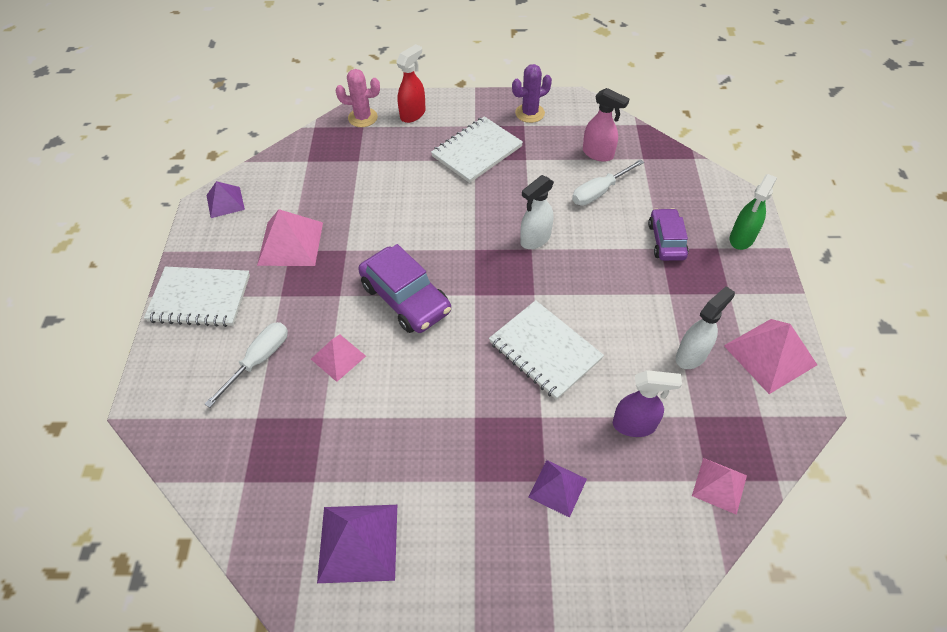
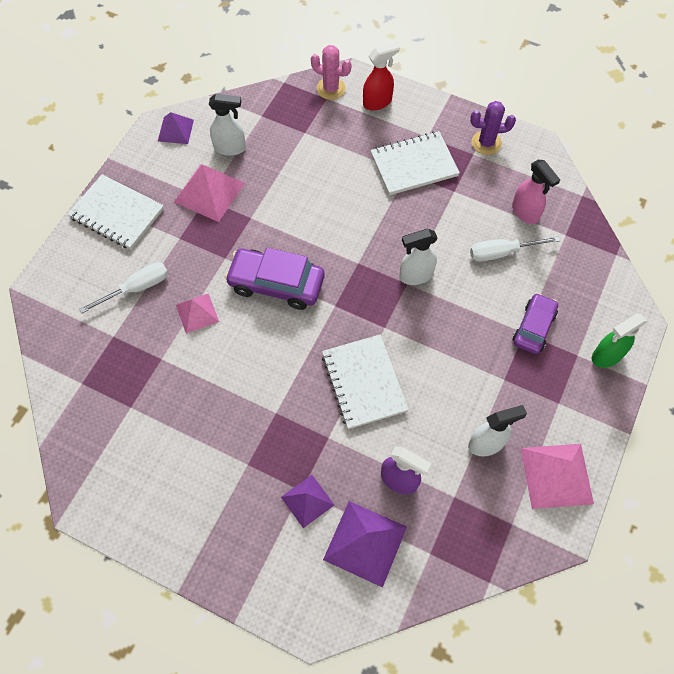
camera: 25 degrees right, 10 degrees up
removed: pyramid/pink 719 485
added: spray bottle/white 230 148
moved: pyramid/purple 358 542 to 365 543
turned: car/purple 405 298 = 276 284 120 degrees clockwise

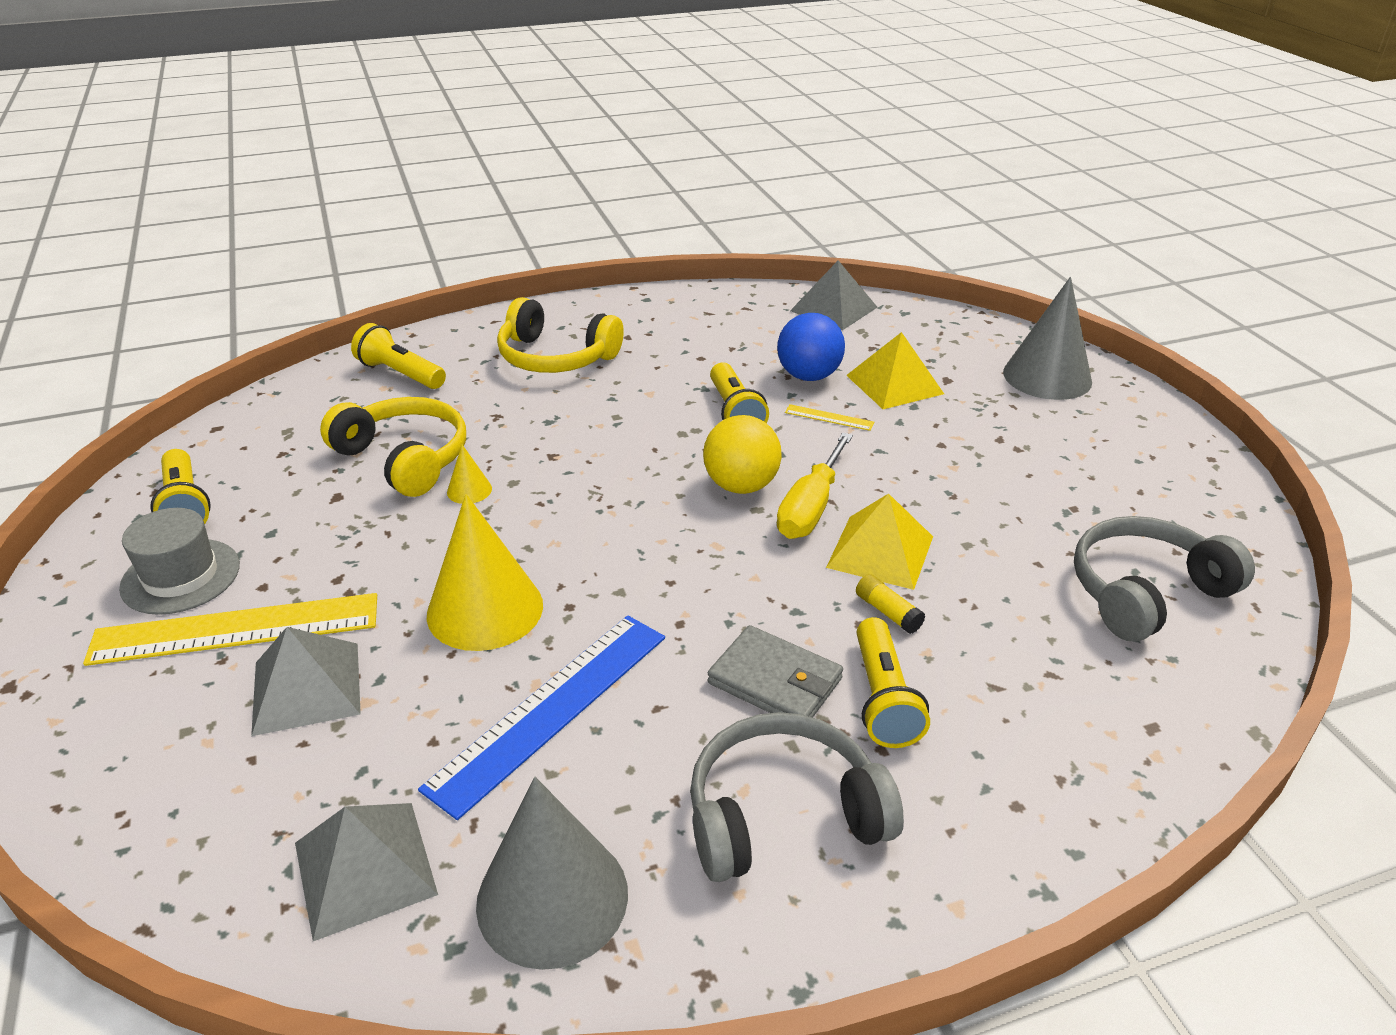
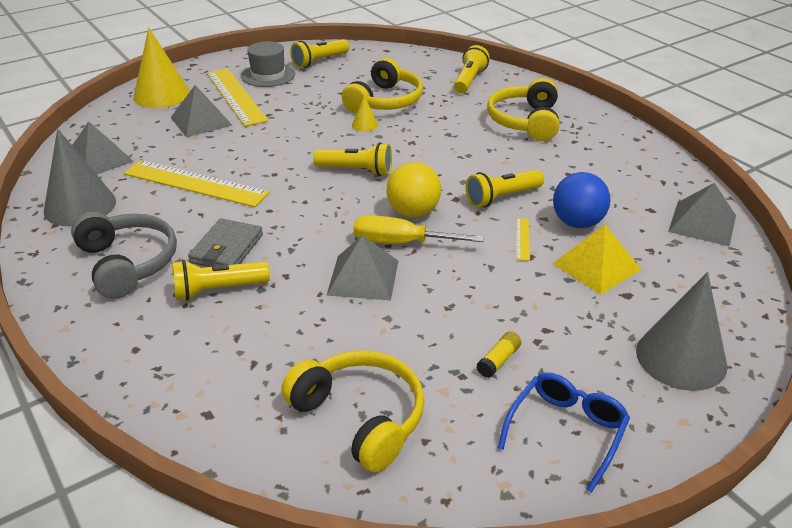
camera: 75 degrees right, 0 degrees up
added: flashlight/yellow 356 171; glasses/blue 566 431
moved: cone/yellow 485 609 to 162 95; glue stick/yellow 888 612 to 498 360
recoloured: ruler/blue 551 709 to ruler/yellow 195 183; pyramid/yellow 880 551 to pyramid/grey 363 277; headphones/grey 1146 592 to headphones/yellow 360 417

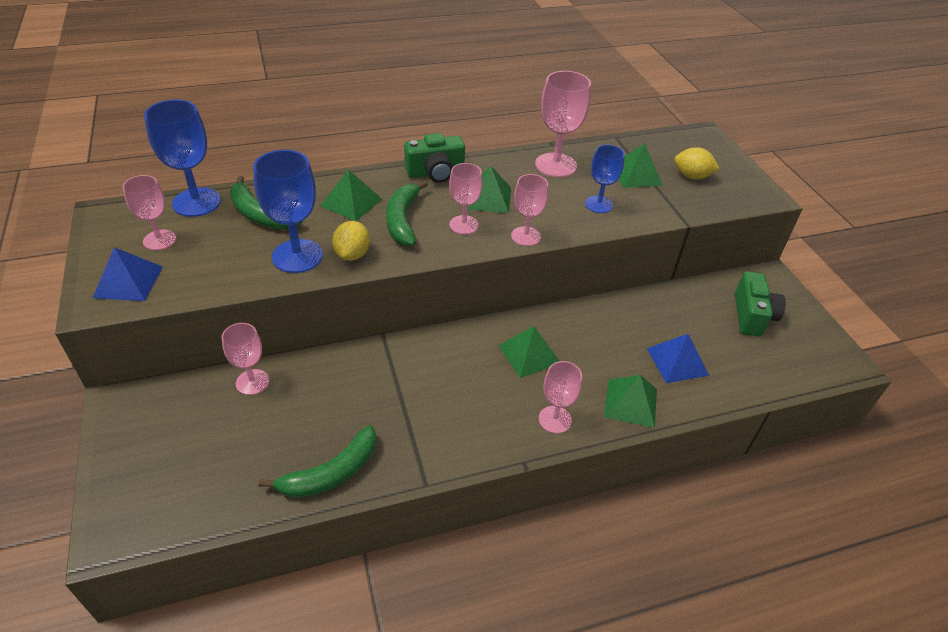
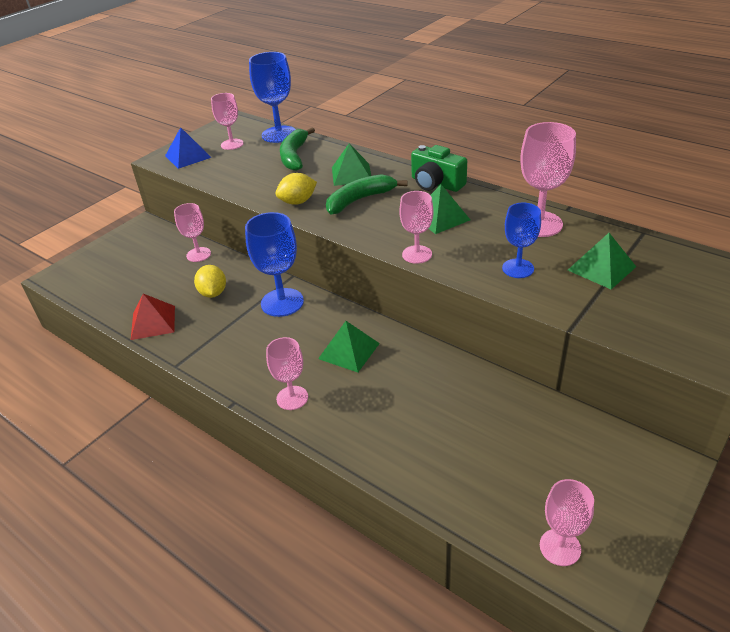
camera: 60 degrees right, 5 degrees down
removed: pyramid/green 631 403; pyramid/blue 677 361; camera/green 752 316
moved: goblet/blue 297 256 to 282 302; goblet/pink 464 225 to 560 547; lemon/yellow 692 176 to 213 293
replaced: banana/green 331 473 to pyramid/red 153 322

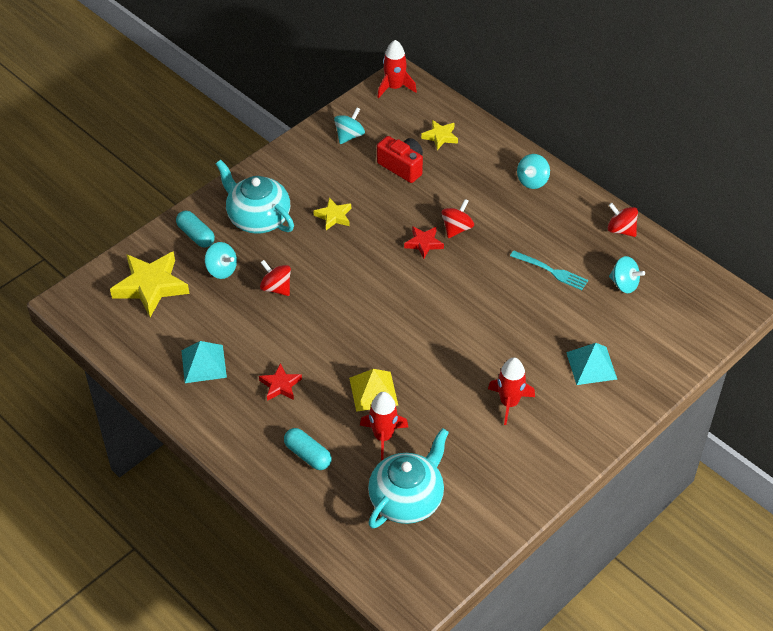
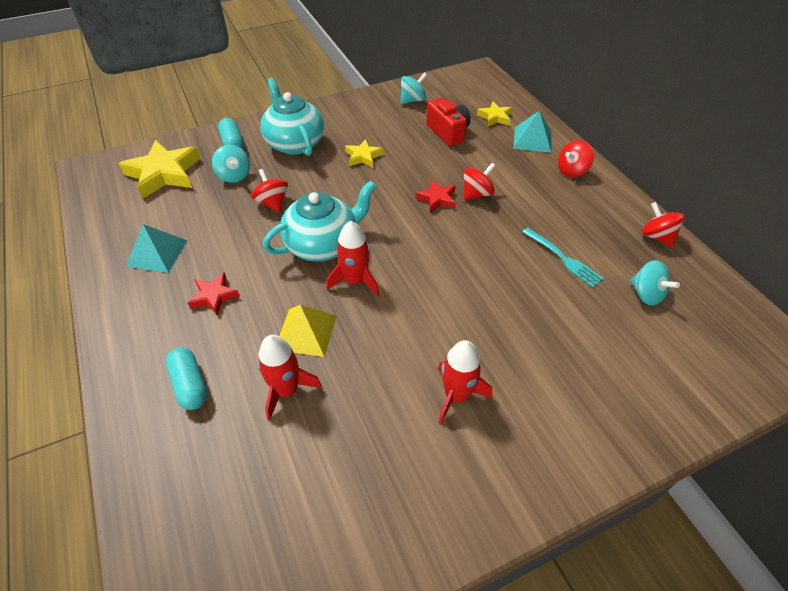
camera: 20 degrees right, 0 degrees up
moved: teapot/turquoise 407 499 to 323 244; rocket/red 394 87 to 355 280; pyramid/turquoise 591 365 to 532 139
recoloured: spinning top/turquoise 532 181 to spinning top/red 572 171

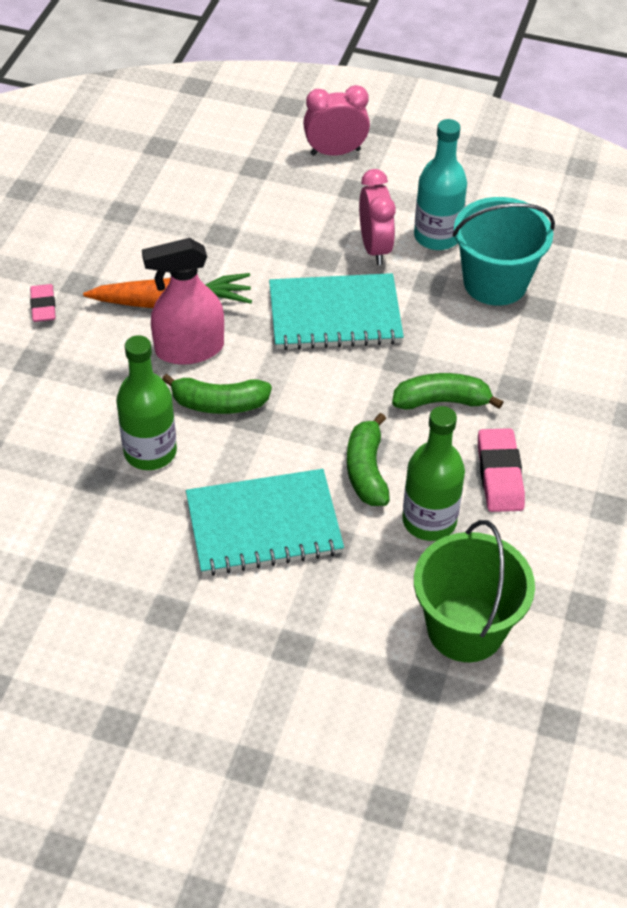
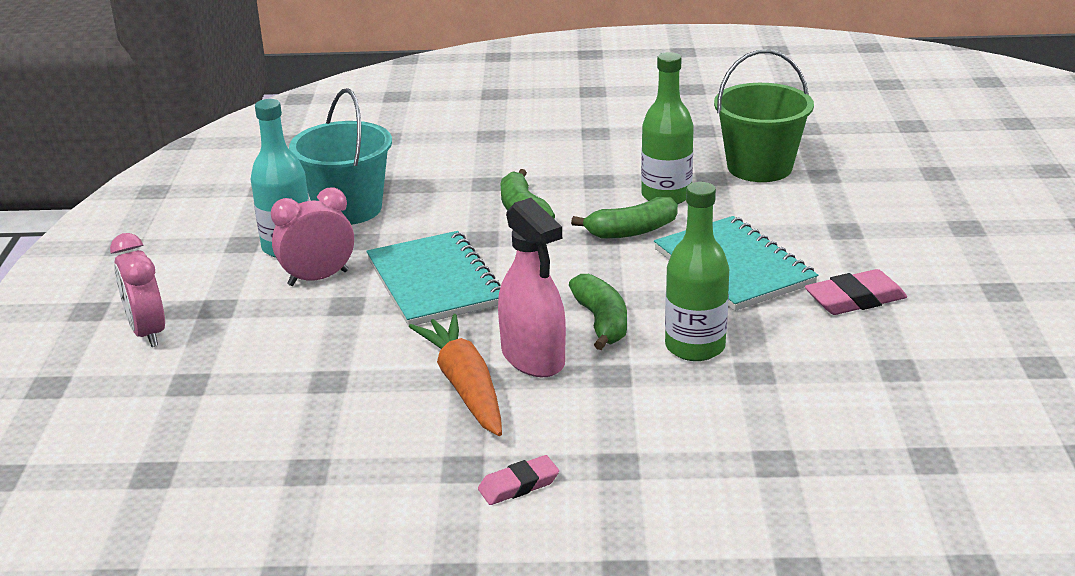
camera: 105 degrees left, 20 degrees down
moved: eraser/pink 500 474 to 855 299

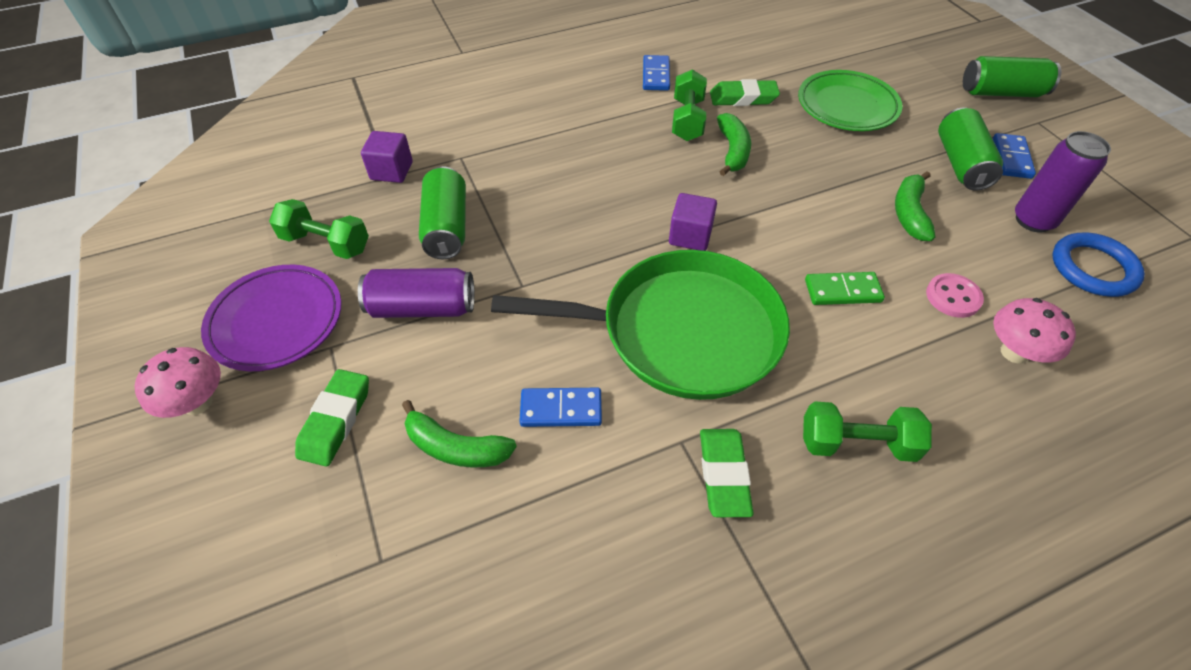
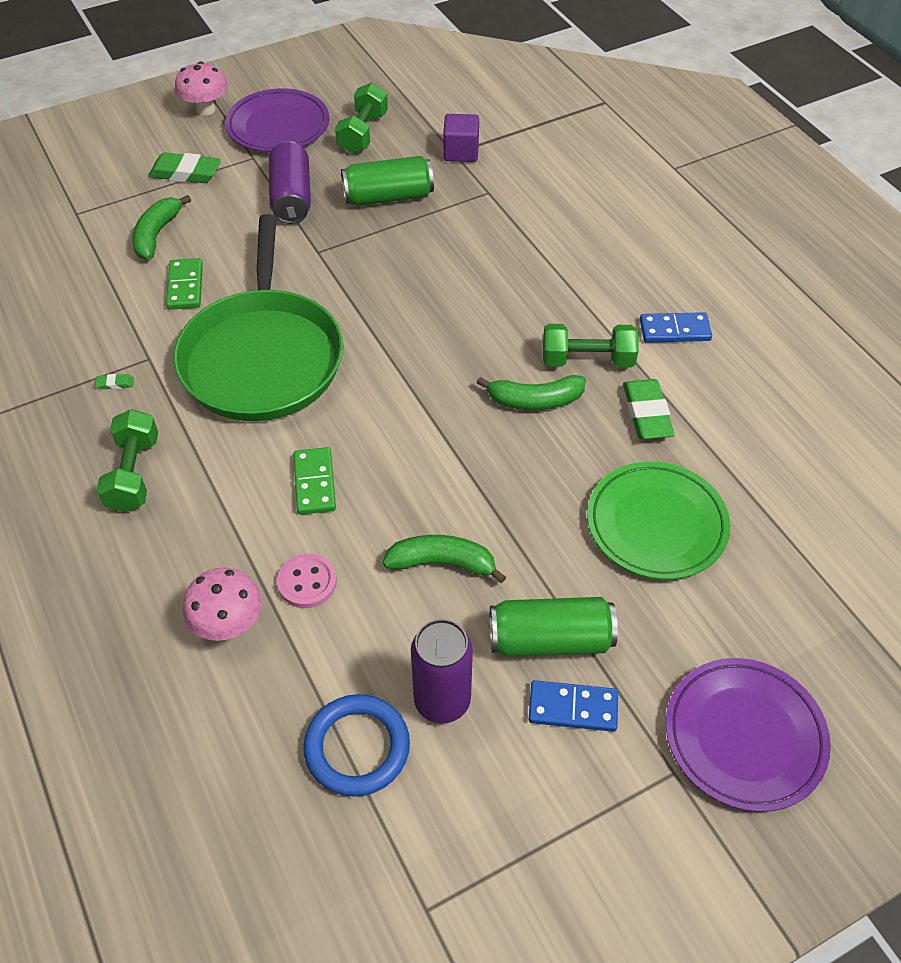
camera: 85 degrees right, 0 degrees up
removed: cube/purple 690 236
replaced: can/green 1001 93 to plate/purple 744 736
recoloured: domino/blue 561 409 to domino/green 185 286
resized: eraser/green 723 475 = 115 383 x0.43

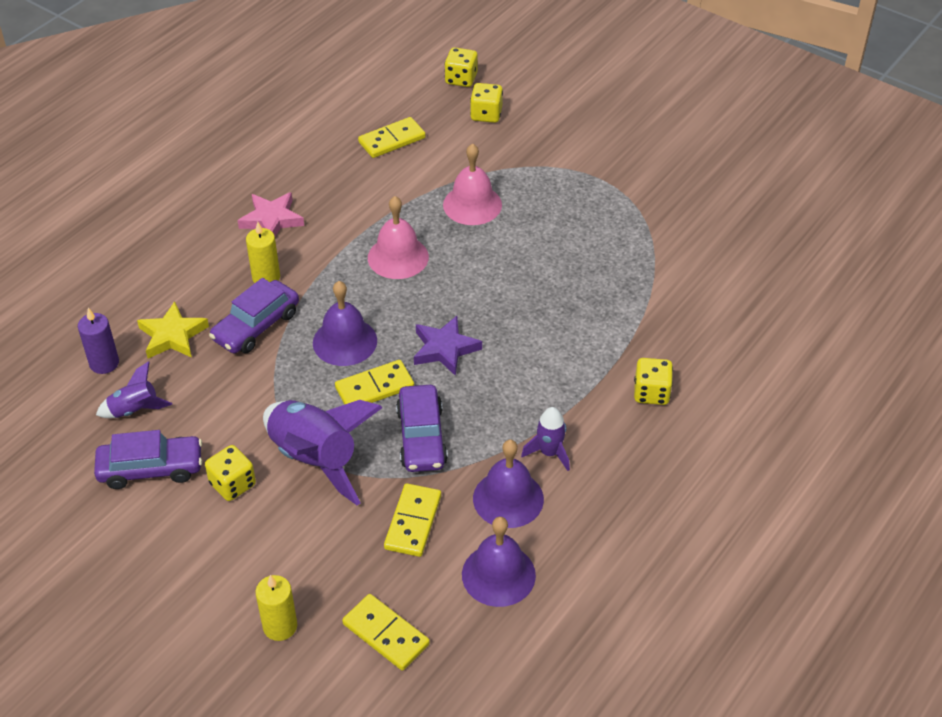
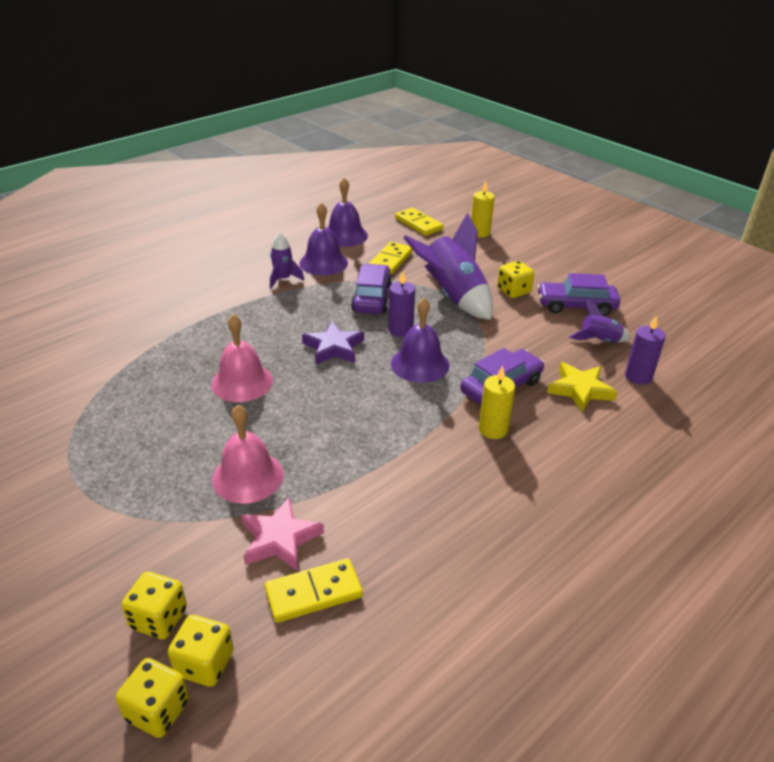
camera: 170 degrees left, 10 degrees down
moved: star/pink 271 219 to 280 539; bell/pink 398 257 to 242 382; dice/yellow 651 393 to 204 663
replaced: domino/yellow 374 387 to candle/purple 400 330

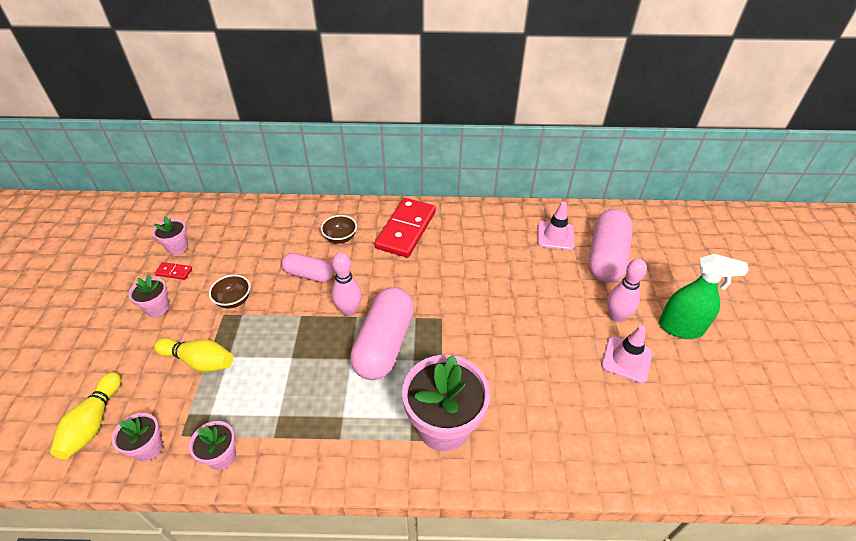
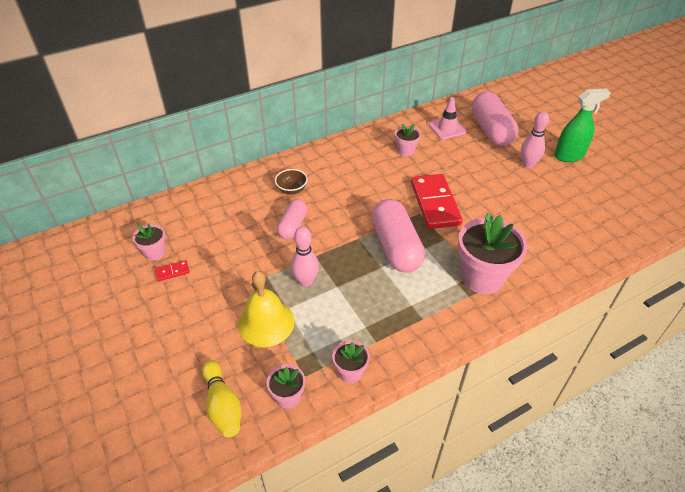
camera: 30 degrees left, 0 degrees up
removed: bowl/brown 234 300; traffic cone/pink 626 359
moved: flower pot/pink 157 308 to 406 151; bowling pin/pink 349 310 to 306 281; domino/red 406 230 to 435 203
replaced: bowling pin/yellow 199 361 to bell/yellow 266 322
turned: capsule/pink 309 275 = 293 226 60 degrees counterclockwise

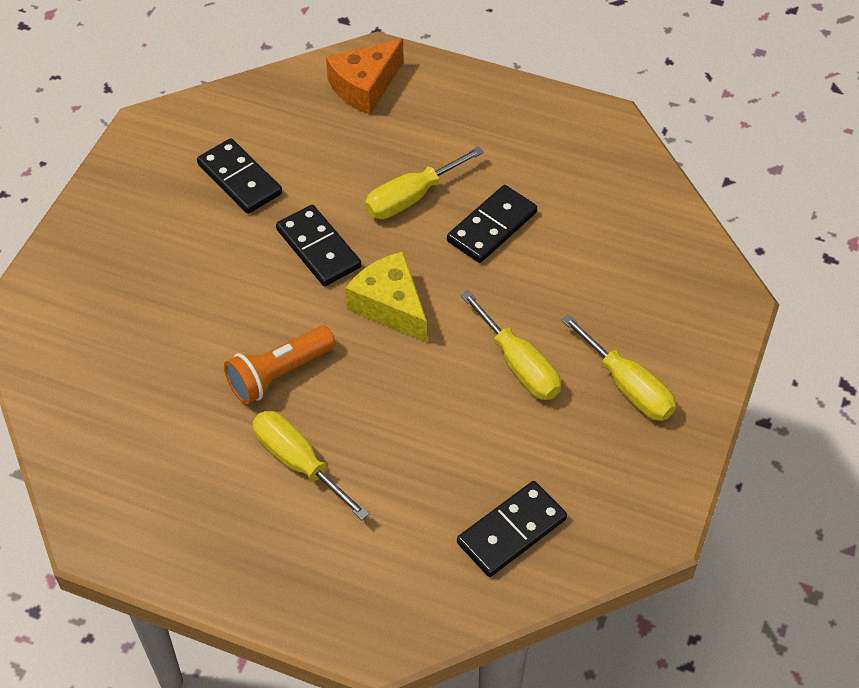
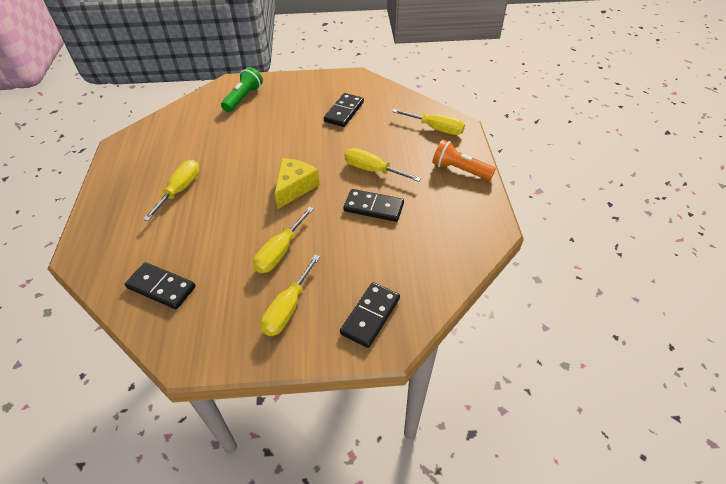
camera: 65 degrees right, 5 degrees down
added: flashlight/green 243 98
moved: flashlight/orange 279 374 to 459 170; domino/black 318 248 to 370 316
replaced: cheese/orange 365 86 to screwdriver/yellow 436 129

